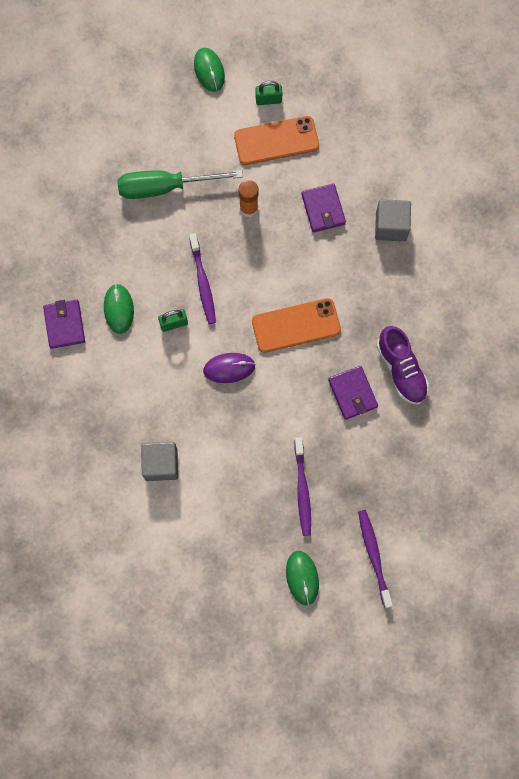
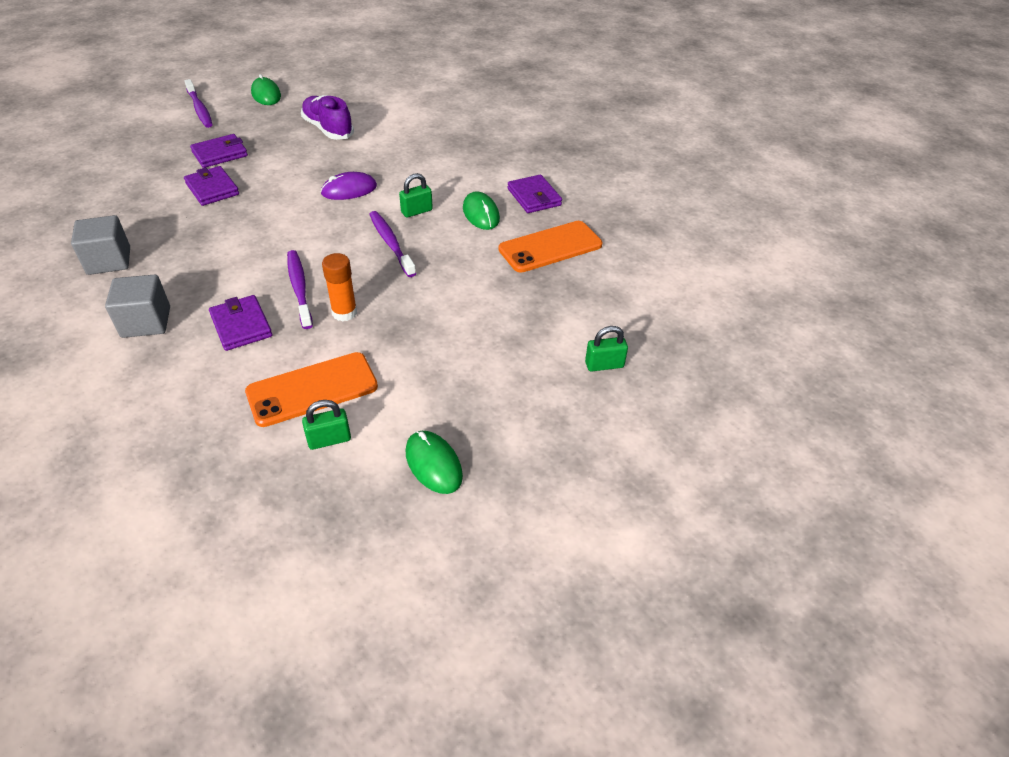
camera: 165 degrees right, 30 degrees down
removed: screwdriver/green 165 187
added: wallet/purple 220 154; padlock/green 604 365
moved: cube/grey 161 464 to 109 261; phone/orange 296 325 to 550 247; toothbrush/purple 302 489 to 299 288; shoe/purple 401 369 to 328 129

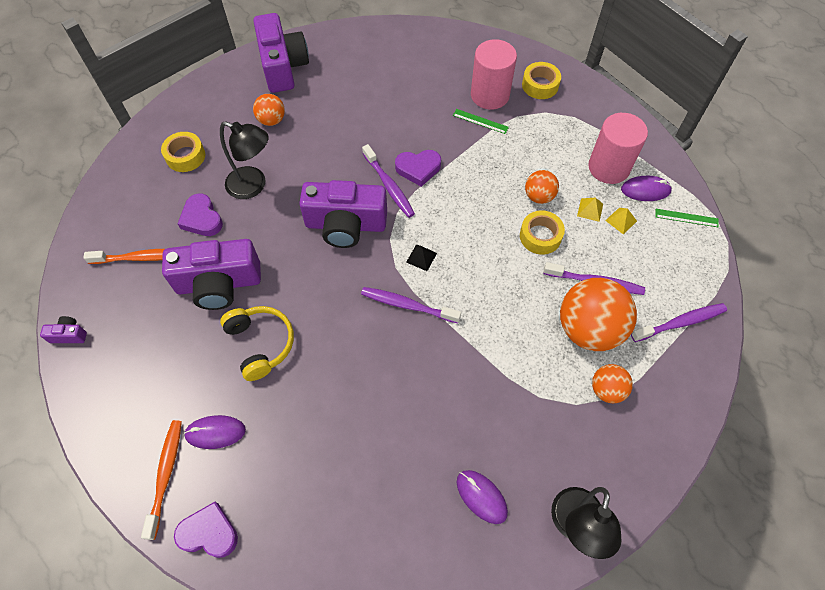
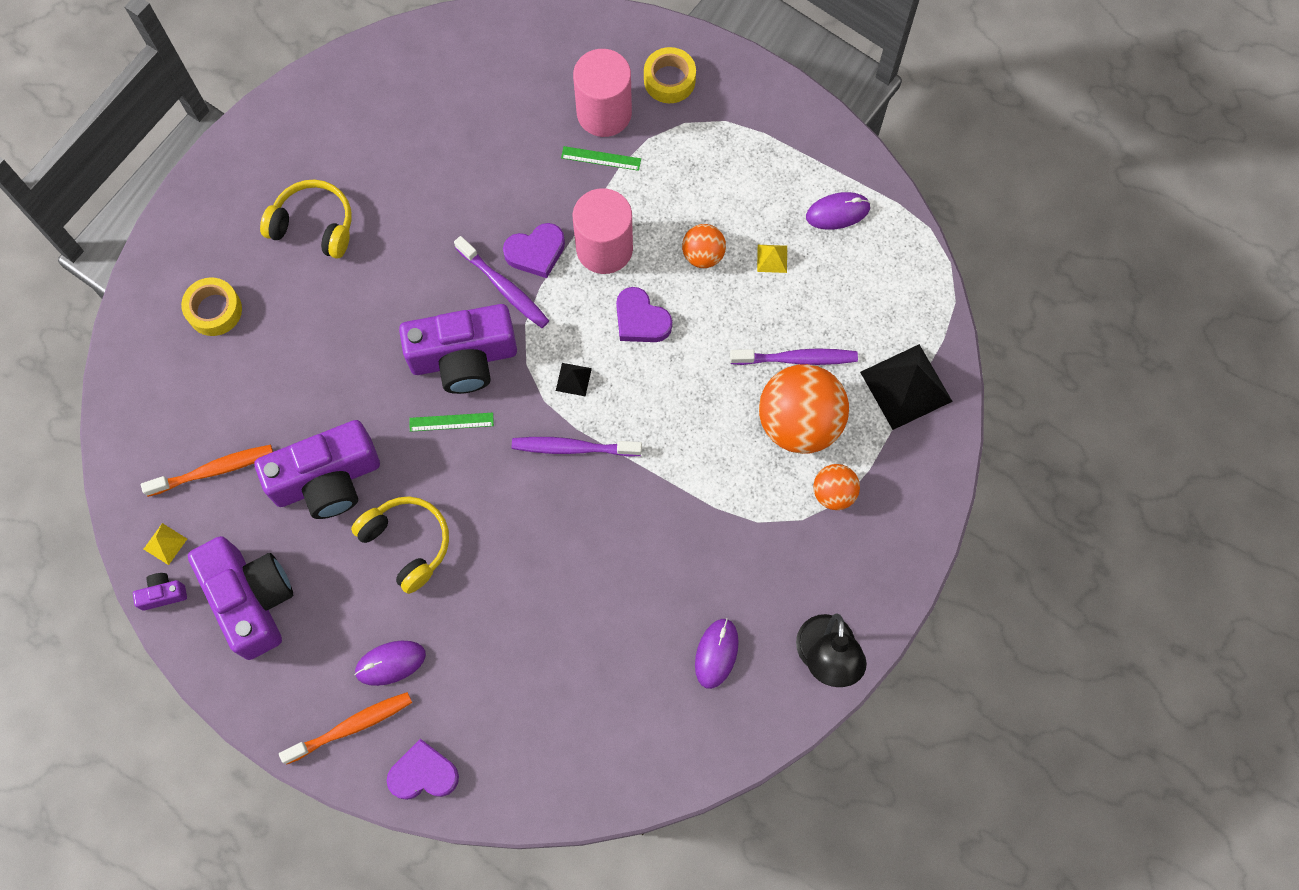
camera: 15 degrees left, 10 degrees up
removed: lamp/black 253 186; tape/yellow 540 236
moved: heart/purple 202 218 to 641 320; camera/purple 283 66 to 251 599; cylinder/pink 608 167 to 604 248; pyramid/yellow 621 220 to 165 544; ruler/green 686 218 to 451 422
replaced: ball/orange 271 120 to headphones/yellow 314 226; toothbrush/purple 679 323 to pyramid/black 906 386
turned: toothbrush/orange 165 476 = 350 727 75 degrees clockwise; mouse/purple 481 497 = 716 653 75 degrees clockwise

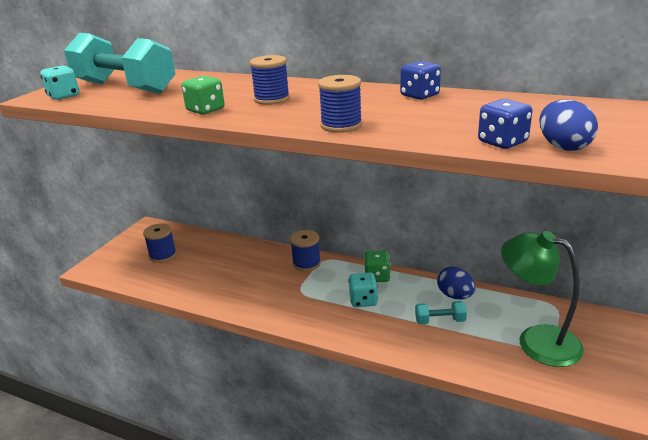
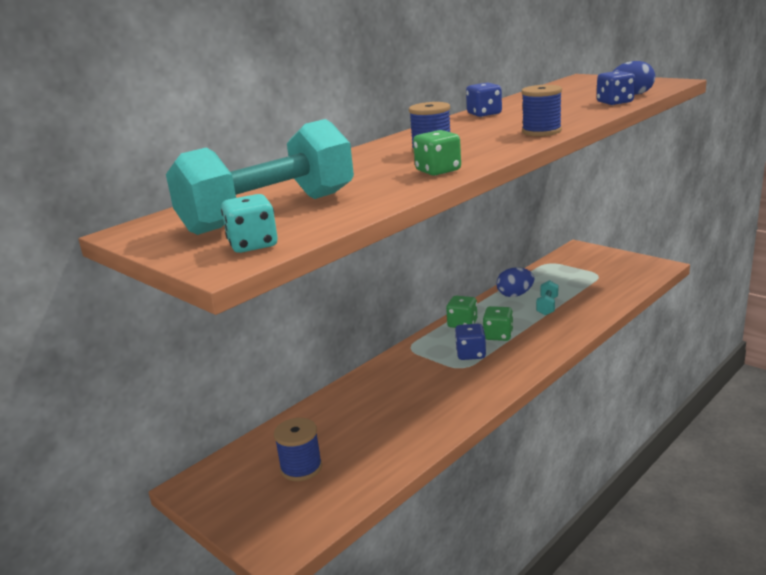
camera: 70 degrees left, 5 degrees down
removed: spool/blue 306 263; lamp/green 536 340
added: dice/blue 471 354
recoloured: dice/turquoise 363 300 to dice/green 498 335

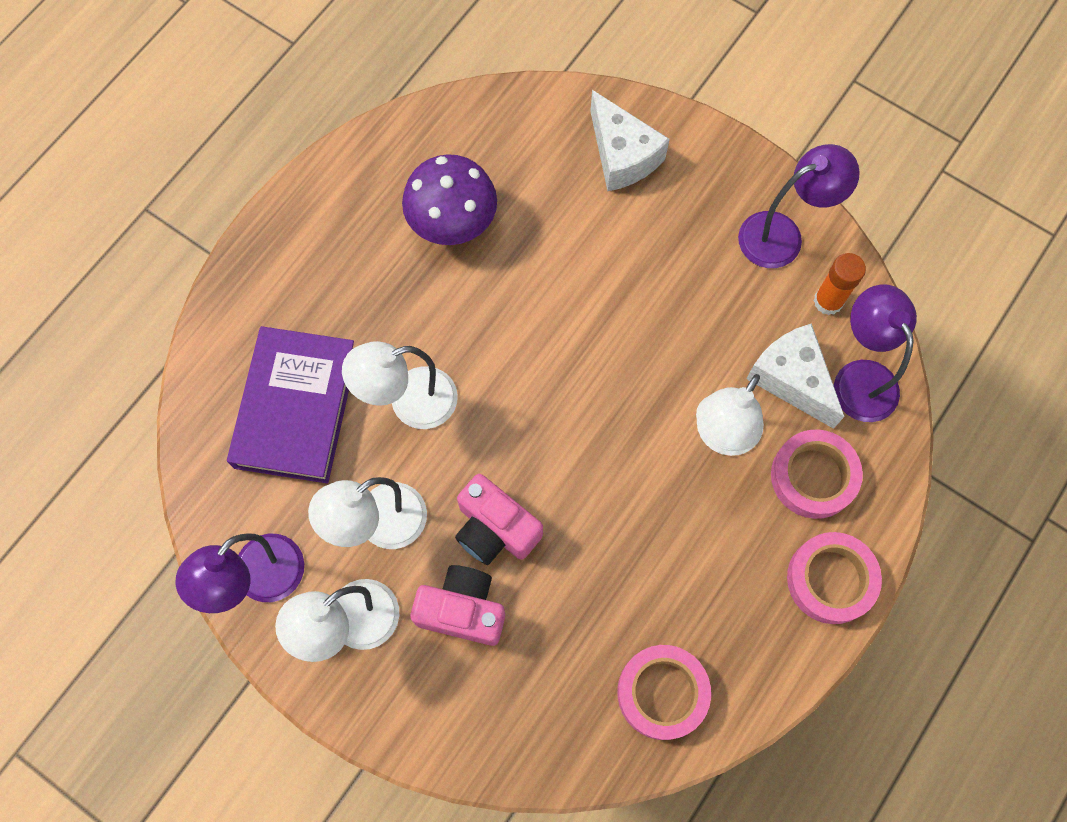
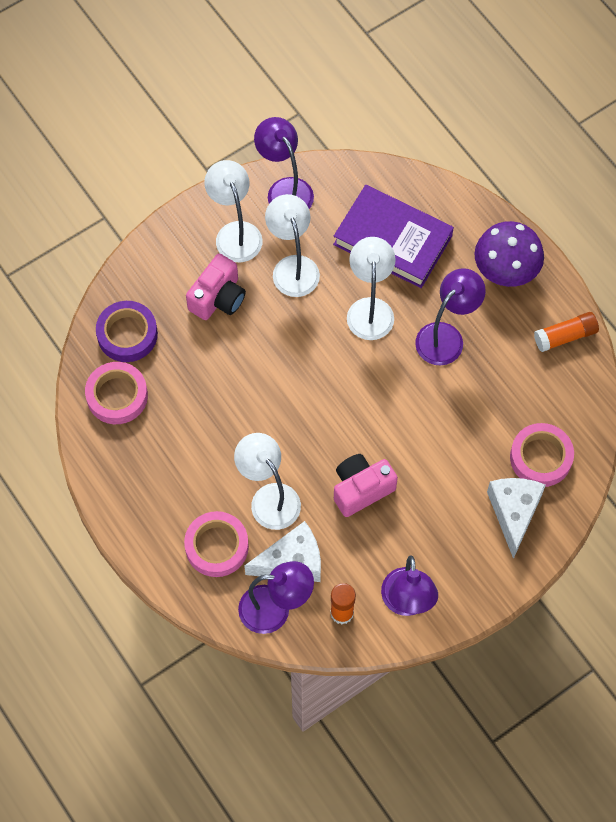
camera: 110 degrees right, 5 degrees down
added: tape/purple 127 334; lamp/purple 446 336; glue stick/orange 565 336
moved: mushroom/purple 452 222 to 505 270; camera/pink 495 529 to 361 489; tape/pink 831 579 to 540 457
turned: cheese/white 622 155 = 514 513 105 degrees clockwise

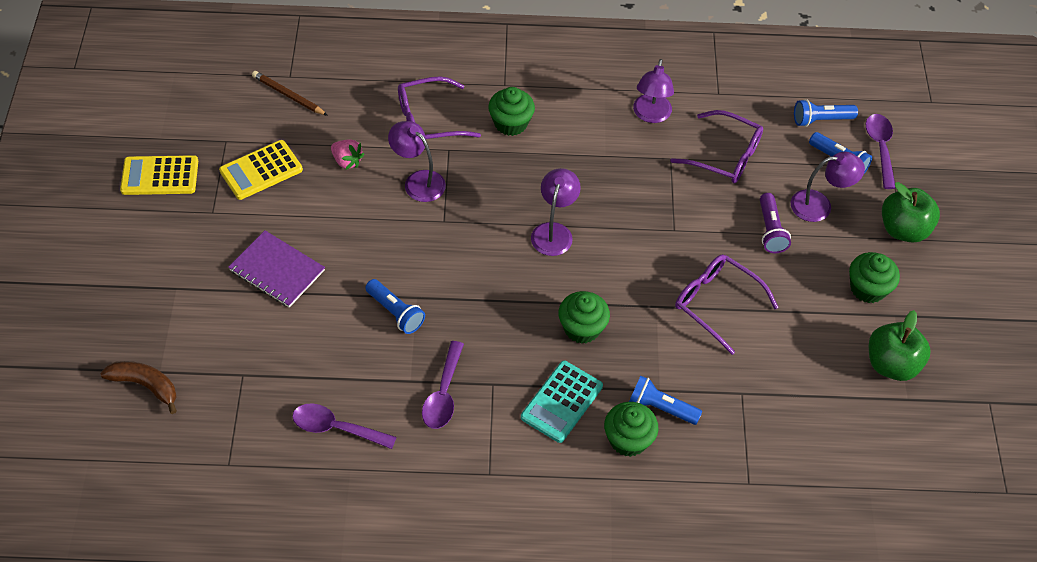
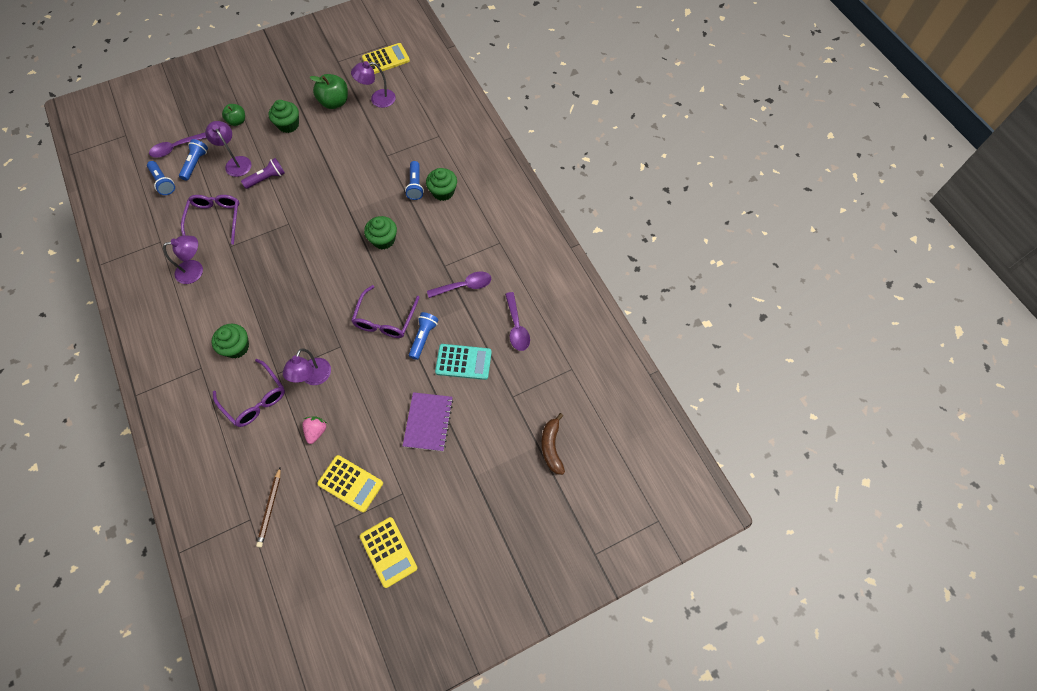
camera: 115 degrees left, 10 degrees up
added: calculator/yellow 386 59
moved: calculator/turquoise 561 402 to 463 362; lamp/purple 554 231 to 377 99; glasses/purple 717 304 to 385 319
resized: apple/green 903 229 = 237 121 x0.64

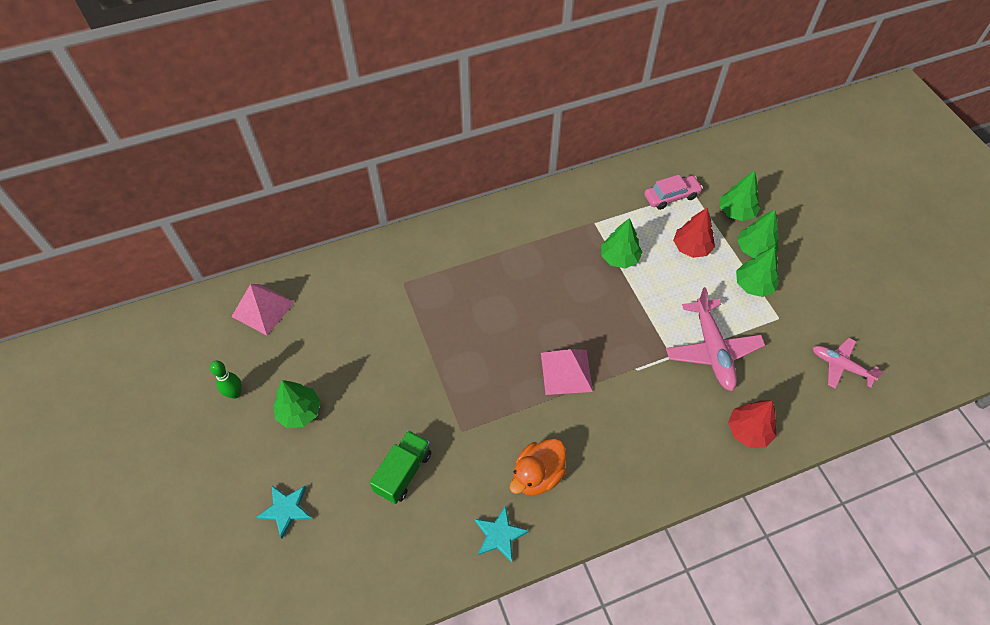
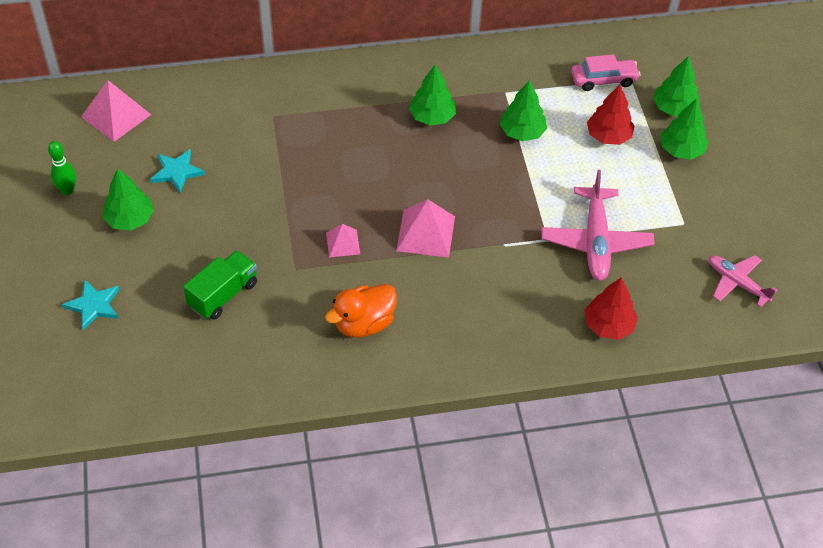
camera: 10 degrees right, 5 degrees down
added: pyramid/pink 343 243
moved: star/turquoise 499 535 to 177 172; tree/green 753 285 to 432 117

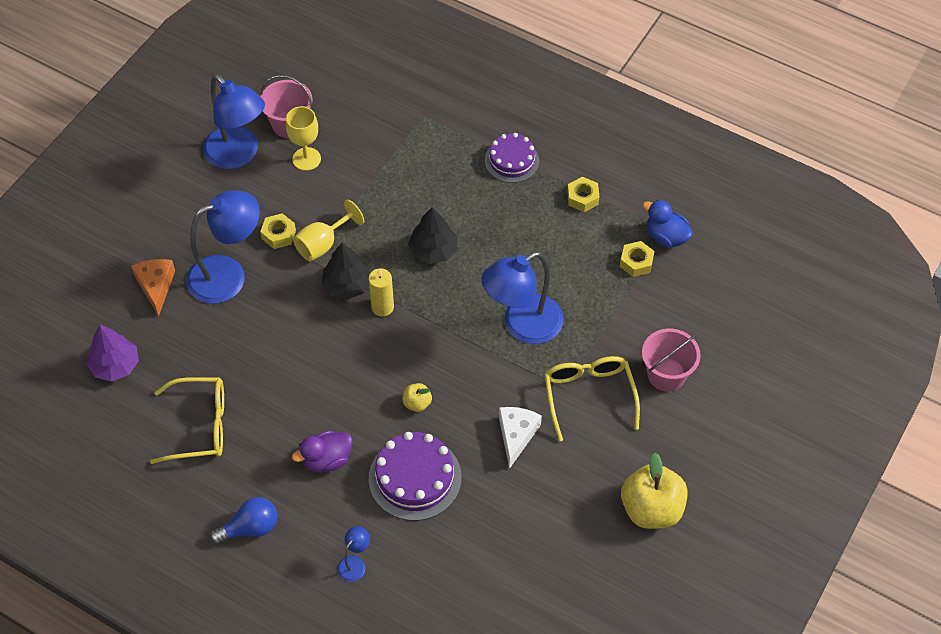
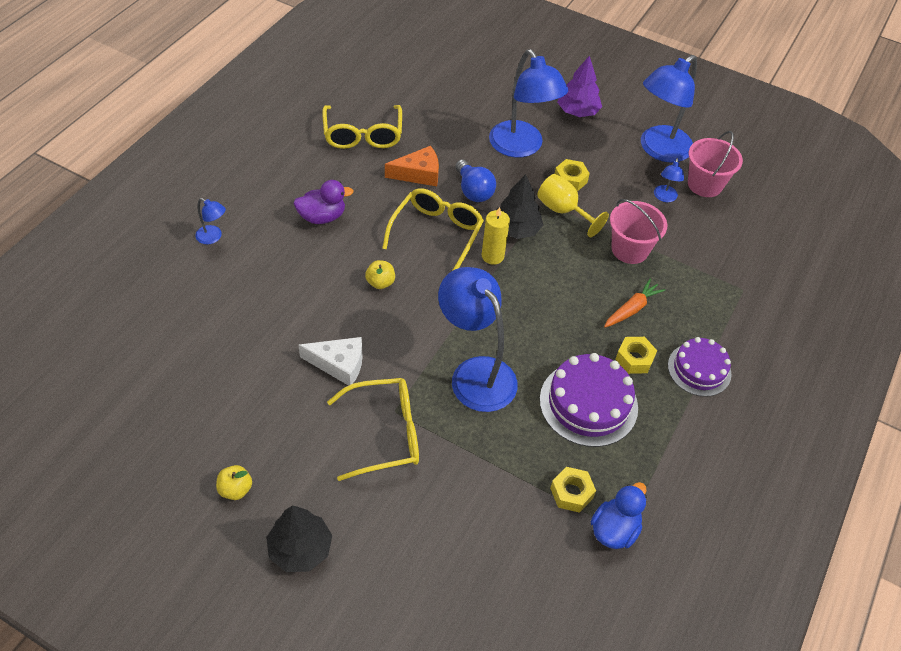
camera: 85 degrees right, 5 degrees down
added: glasses/yellow 437 233; carrot/orange 632 309
moved: tree/purple 115 365 to 577 111; cheese/orange 156 286 to 418 174; light bulb/blue 250 528 to 473 191; cake/purple 415 478 to 588 403; tree/black 433 250 to 300 549; nut/yellow 582 198 to 634 359; bucket/pink 666 374 to 630 249
replaced: goblet/yellow 306 159 to lamp/blue 664 197
turned: duck/purple 327 460 = 322 217 105 degrees clockwise
resized: apple/yellow 651 509 = 235 489 x0.47

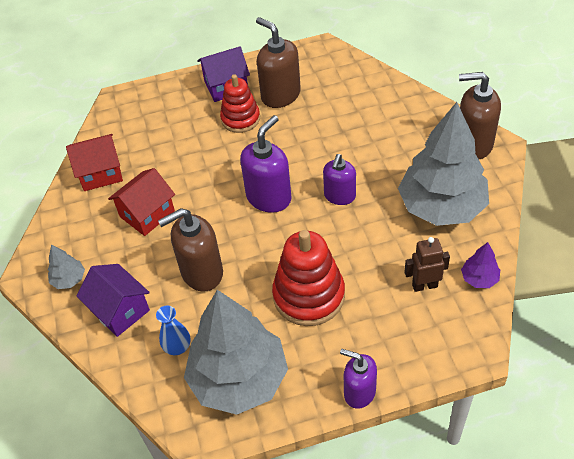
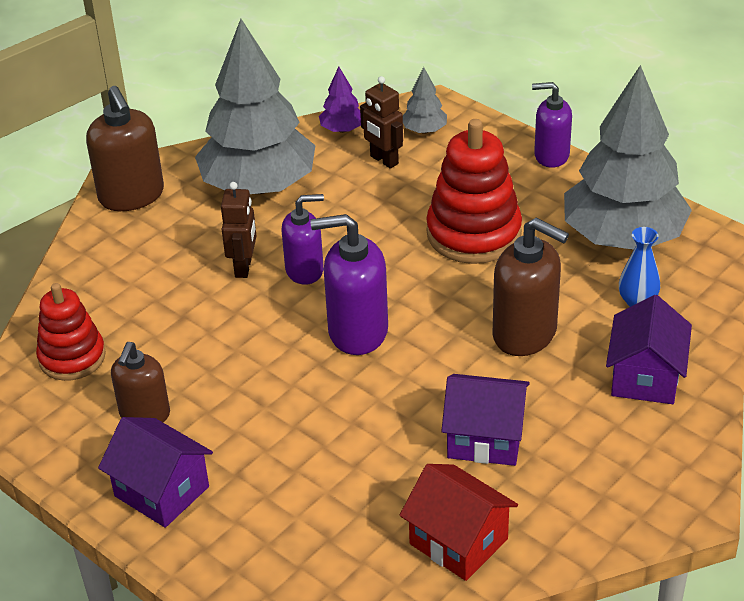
camera: 125 degrees left, 10 degrees down
added: robot/brown 244 267
moved: tree/grey 69 279 to 424 130; stacking toy/red 240 119 to 72 357
recoloured: house/red 147 214 to house/purple 485 438
turned: soap dispenser/purple 359 392 = 551 155 105 degrees clockwise
resized: soap dispenser/brown 280 95 = 144 414 x0.66

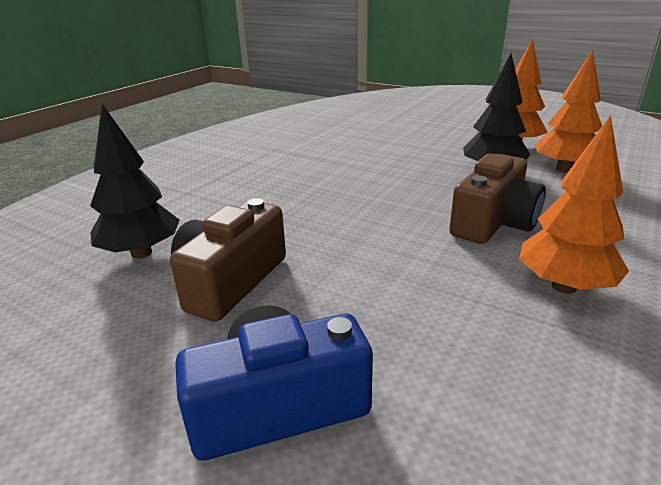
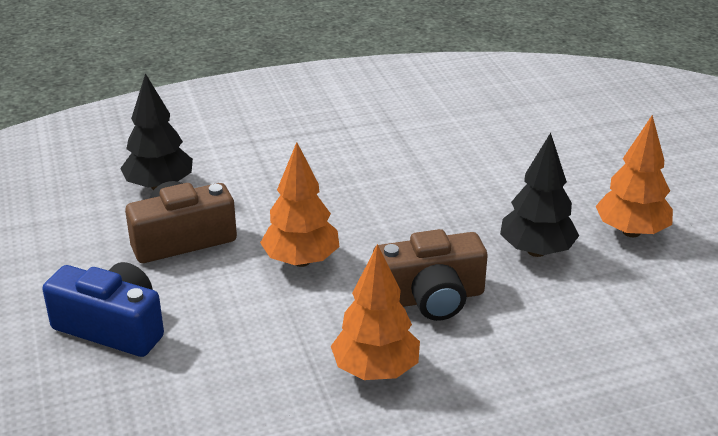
camera: 40 degrees right, 5 degrees up
moved: tree/orange 564 169 to 301 261

